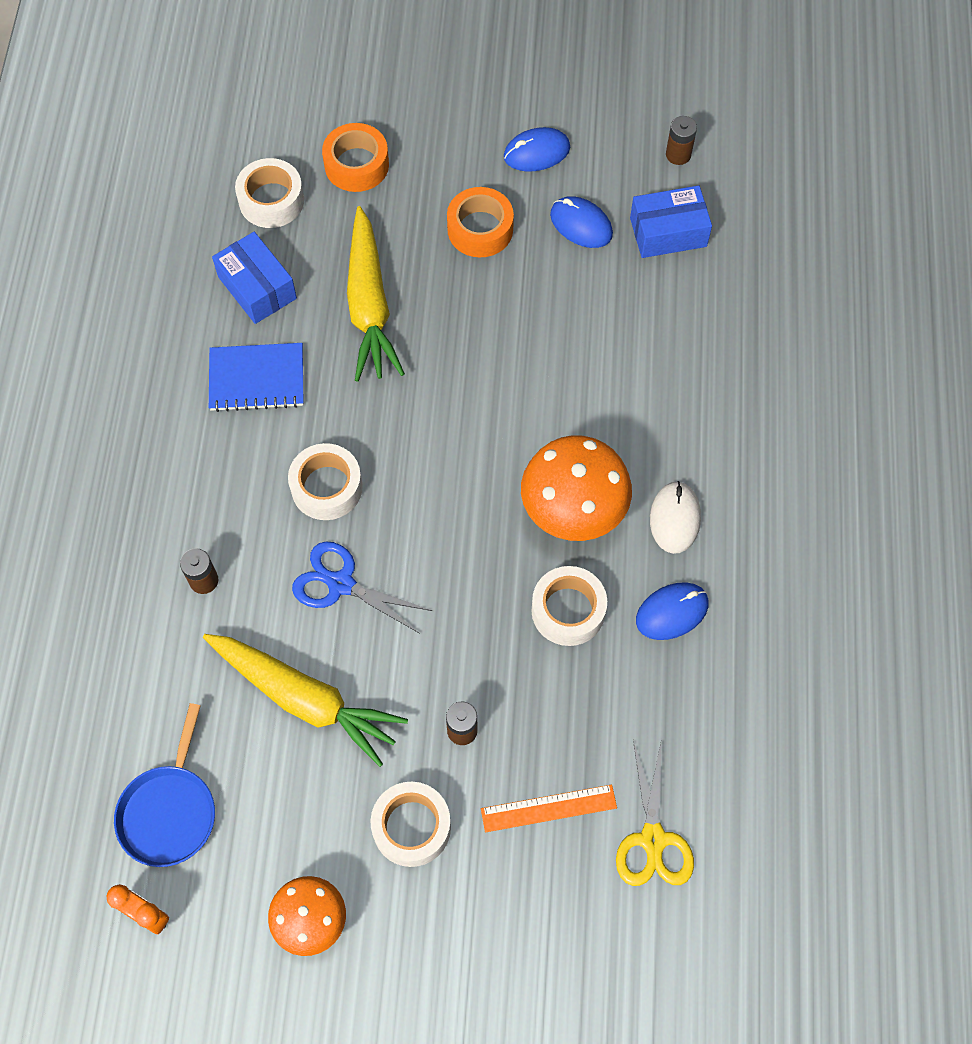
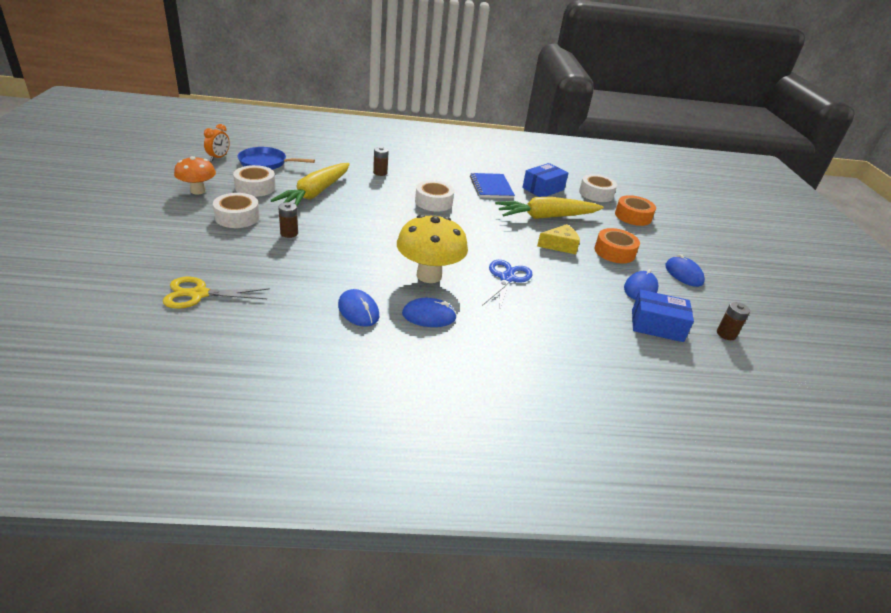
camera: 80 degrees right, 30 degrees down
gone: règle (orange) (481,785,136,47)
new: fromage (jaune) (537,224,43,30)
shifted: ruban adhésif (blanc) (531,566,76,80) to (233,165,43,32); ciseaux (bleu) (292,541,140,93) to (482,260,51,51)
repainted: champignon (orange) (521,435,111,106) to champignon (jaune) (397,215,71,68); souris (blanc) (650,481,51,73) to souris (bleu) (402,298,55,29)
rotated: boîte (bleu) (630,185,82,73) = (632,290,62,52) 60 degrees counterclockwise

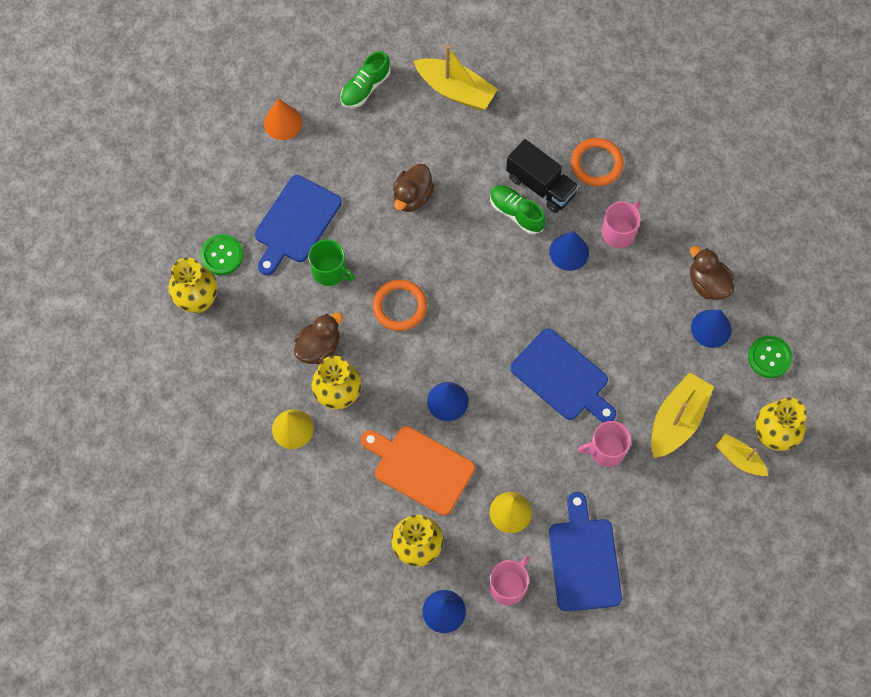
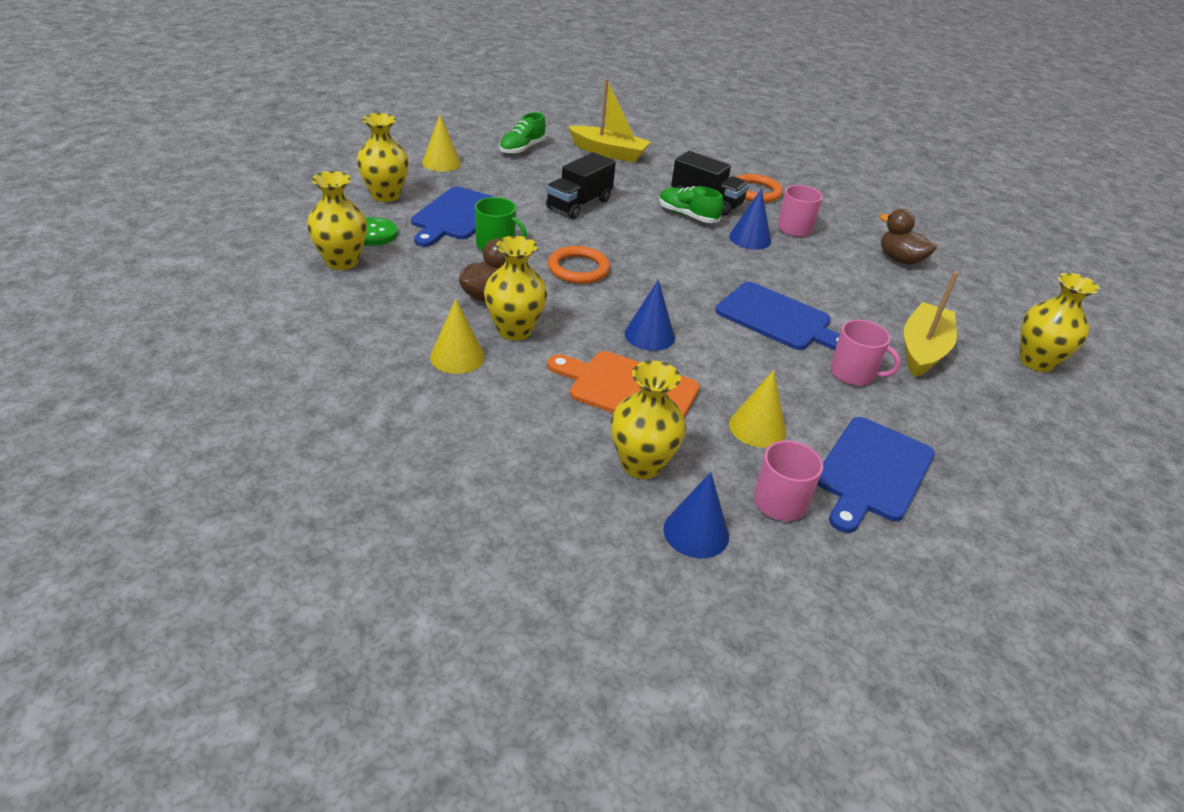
camera: 10 degrees left, 30 degrees down
gone: cône (bleu) (691,310,41,38); bateau (jaune) (716,433,52,43); bouton (vert) (748,336,44,42)
new: vase (jaune) (357,113,52,89)
swapped: canard (marron) (393,164,41,48) to camion (noir) (546,152,70,67)
repainted: cône (orange) (264,98,38,42) to cône (jaune) (422,115,39,57)
rotated: planche à découper (bleu) (549,492,73,119) = (817,417,118,116) 135 degrees counterclockwise; tasse (rose) (578,421,53,46) = (830,320,71,66) 135 degrees counterclockwise

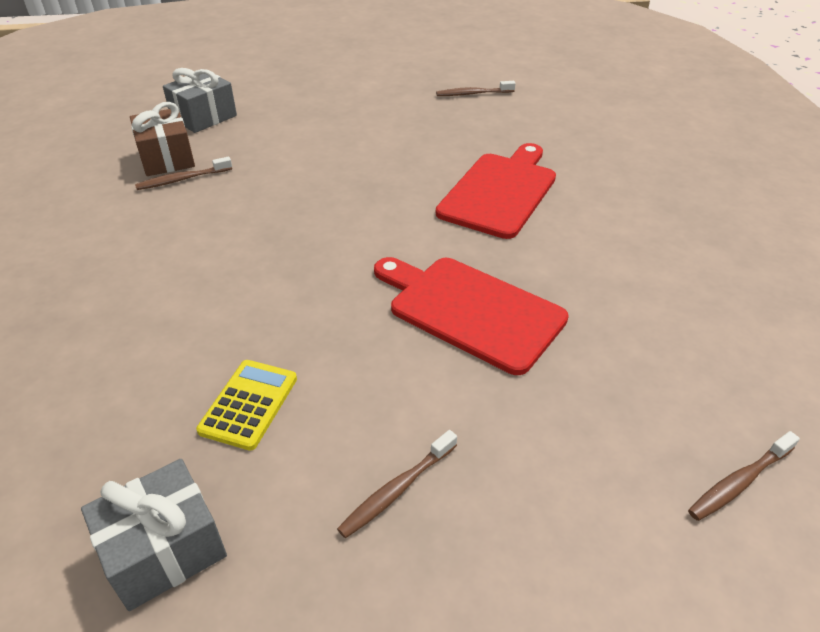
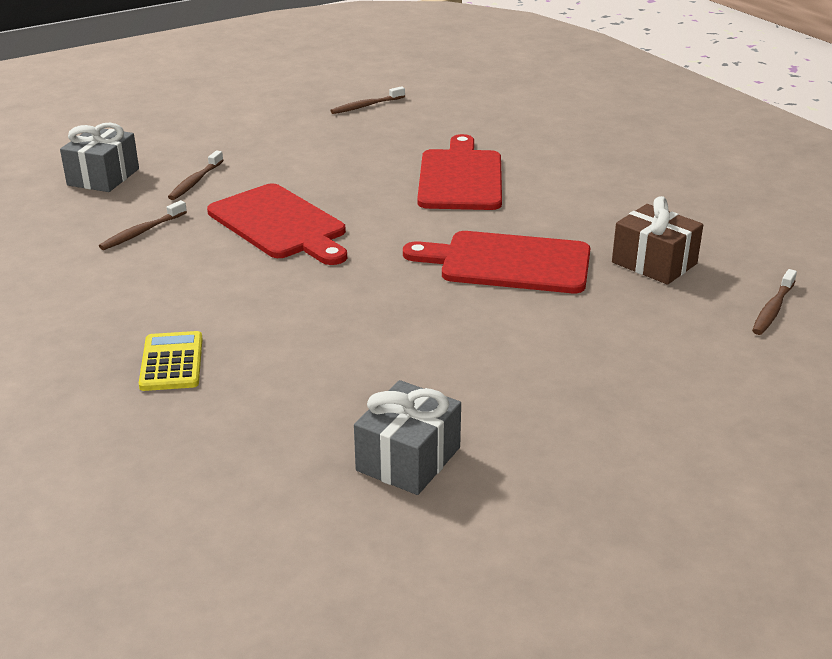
camera: 25 degrees left, 10 degrees down
new: planche à découper (rouge) (207,183,140,82)
shifted: calculatrice (jaune) (196,360,101,91) to (139,331,64,60); brosse à dents (marron) (337,430,120,108) to (168,150,56,50); cadeau (marron) (130,102,65,74) to (612,196,91,89)

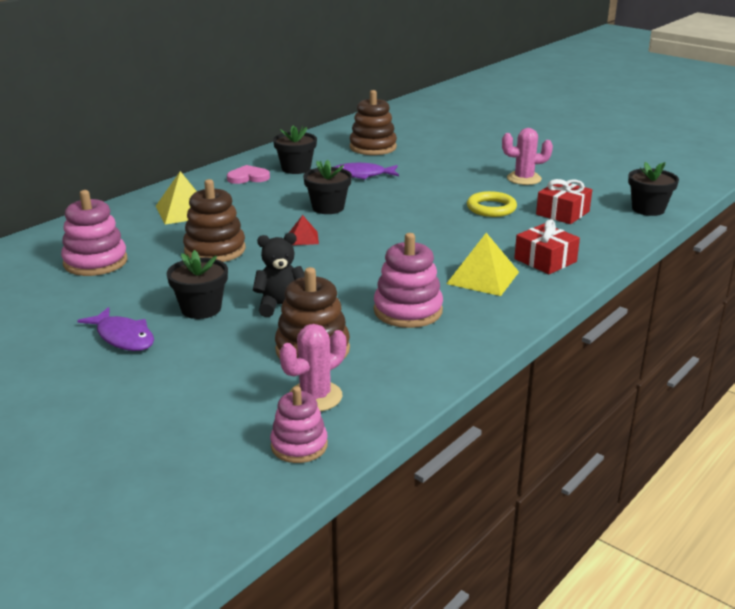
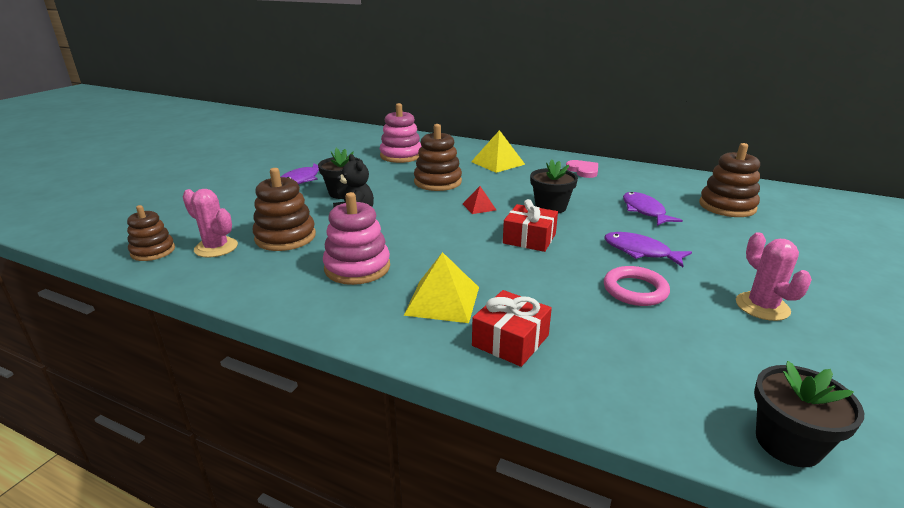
camera: 75 degrees right, 0 degrees up
gone: pot de fleurs (noir) (273,126,44,48)
new: poisson (violet) (604,232,88,35)
shifted: cadeau (rouge) (536,179,56,45) to (503,199,55,53)
repainted: jouet à empiler (rose) (270,386,58,77) to jouet à empiler (marron) (127,205,48,56); anneau (jaune) (467,191,50,26) to anneau (rose) (604,266,66,40)

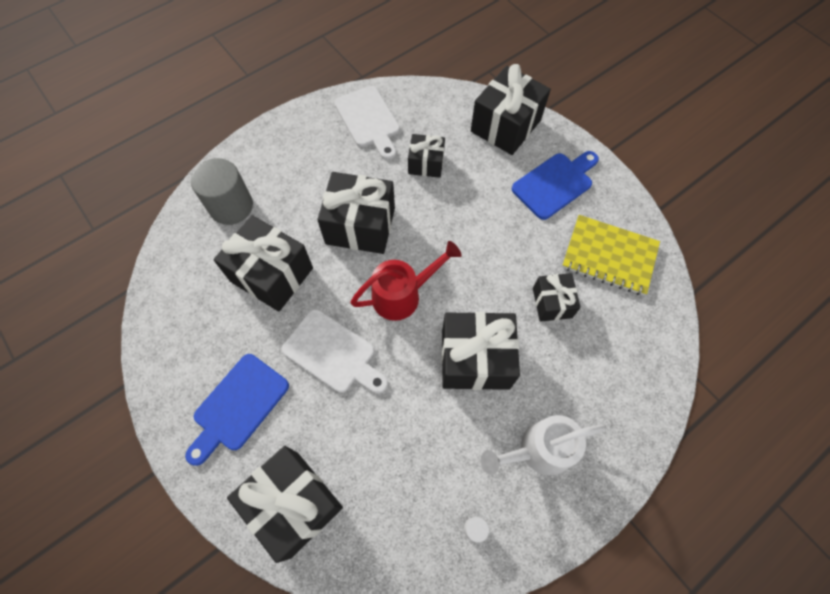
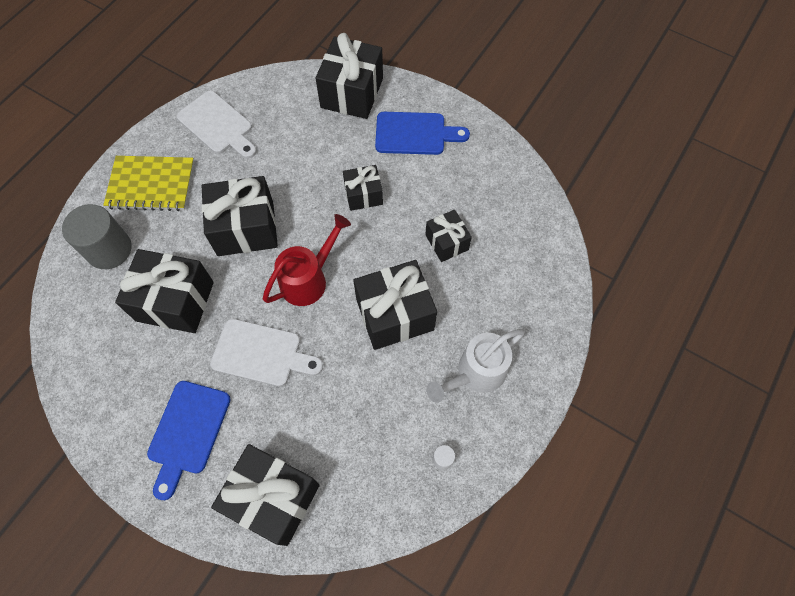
camera: 20 degrees left, 0 degrees up
shifted: carnet (jaune) (562,215,98,81) to (103,156,91,55); cadeau (noir) (408,134,37,44) to (343,165,40,46)
rotated: planche à découper (bleu) (512,151,87,69) = (375,112,95,43) 60 degrees clockwise

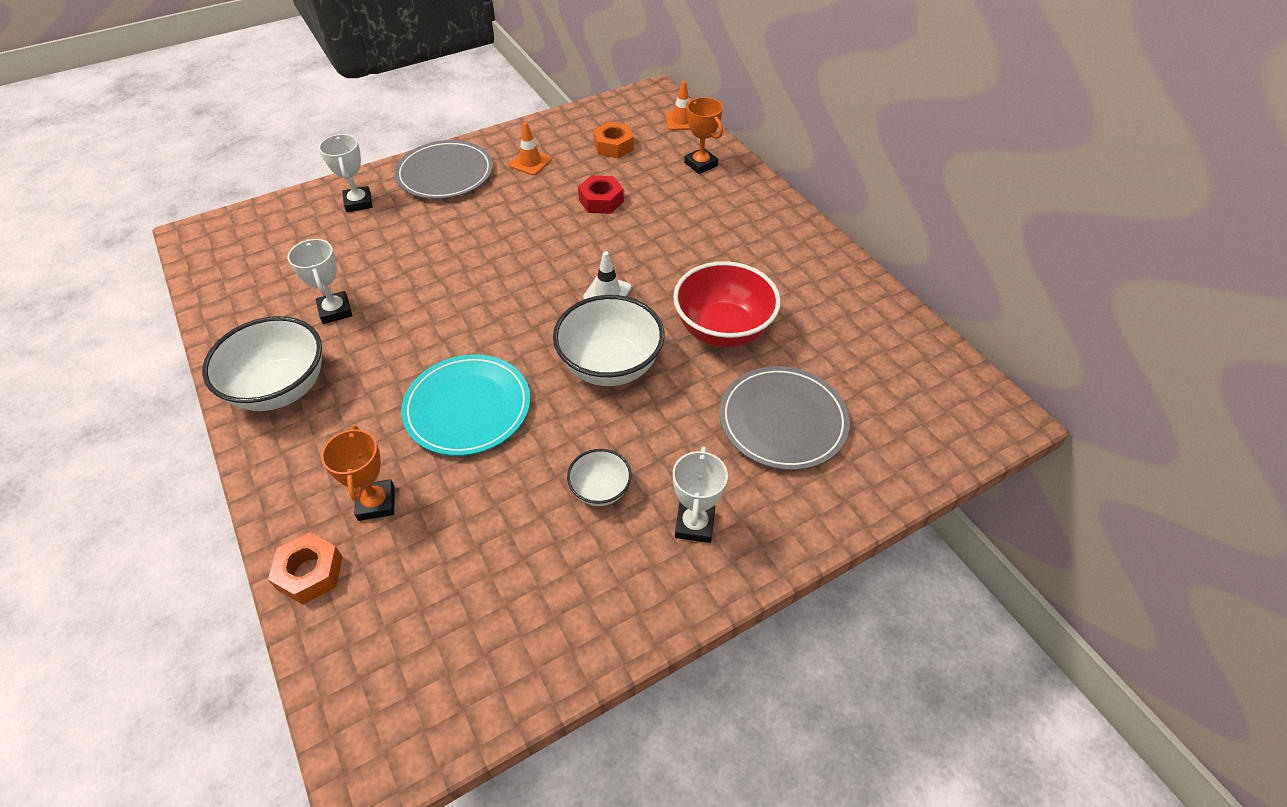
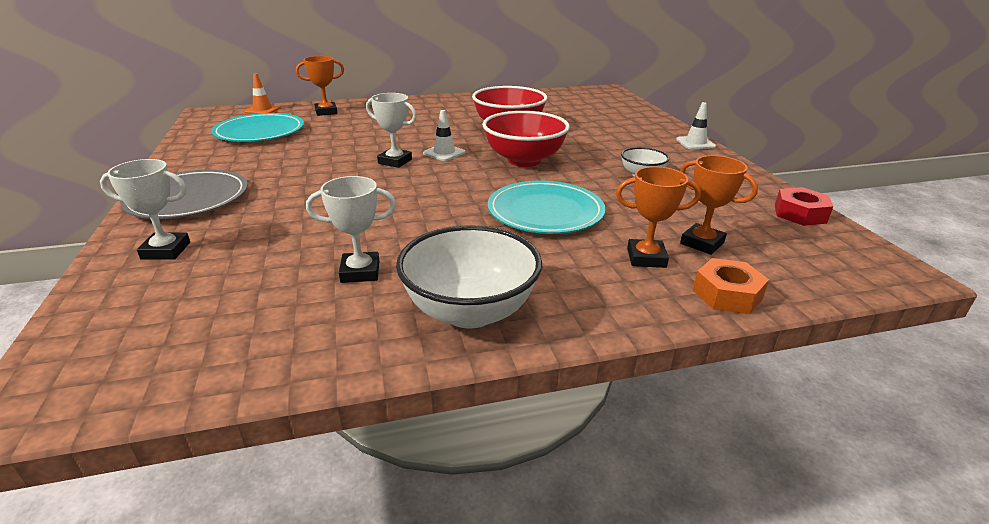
camera: 75 degrees left, 20 degrees down
gone: cône de chantier (orange) (509,122,43,53); assiette (gris) (719,366,131,104)
new: cône de chantier (blanc) (676,102,40,47); trophée (orange) (680,155,78,100)
shifted: trophée (blanc) (673,446,55,97) to (366,93,51,75); écrou (rouge) (578,175,46,39) to (775,187,58,39)
swapped: écrou (orange) (593,122,41,36) to assiette (turquoise) (211,113,93,29)
repainted: bol (blanc) (553,295,111,91) to bol (rouge) (482,111,88,56)

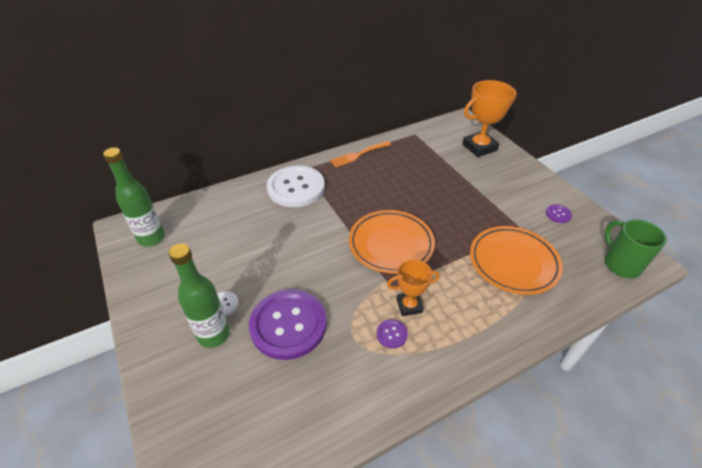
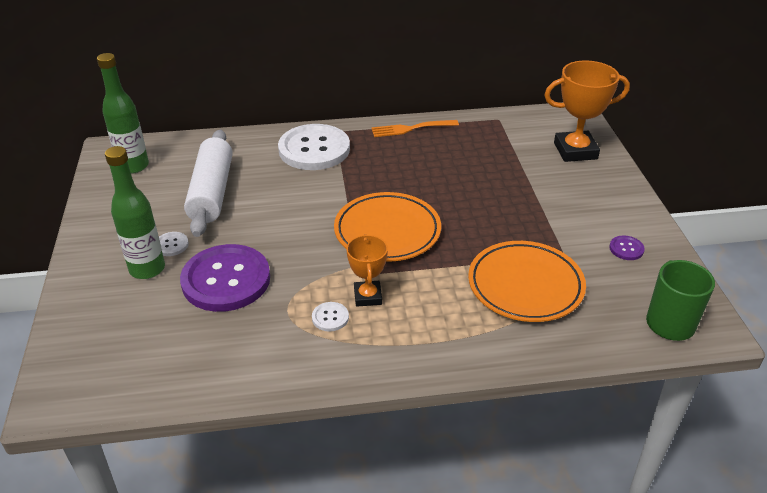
camera: 20 degrees right, 5 degrees down
new: rouleau à pâtisserie (blanc) (184,130,48,107)
repainted: bouton (violet) (376,319,32,29) to bouton (blanc) (312,302,37,30)
rotated: trophée (orange) (387,259,53,57) = (346,234,42,73) 75 degrees clockwise

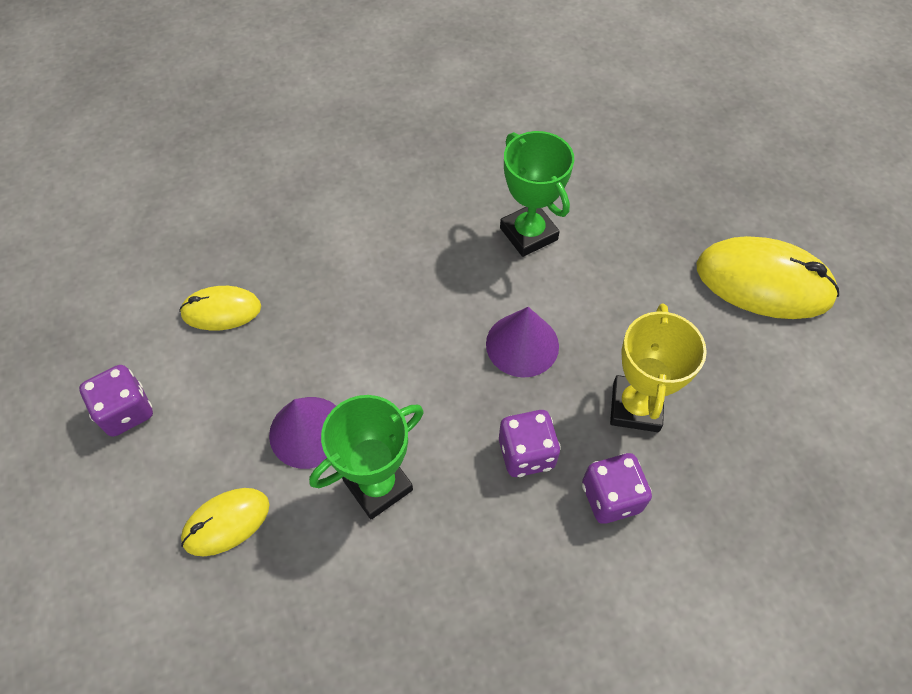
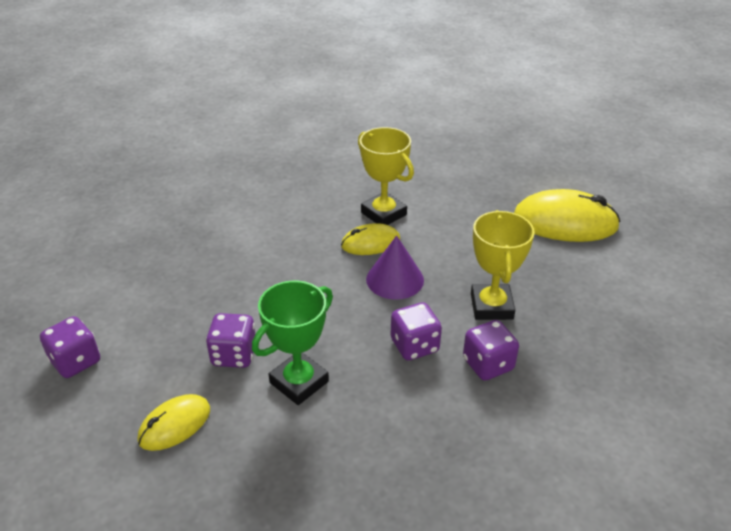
camera: 10 degrees left, 20 degrees down
shifted: souris (jaune) (179,286,82,45) to (341,223,59,32)
swapped: cône (violet) (269,397,67,72) to dé (violet) (206,313,49,55)
repainted: trophée (vert) (500,131,74,126) to trophée (jaune) (358,127,56,98)

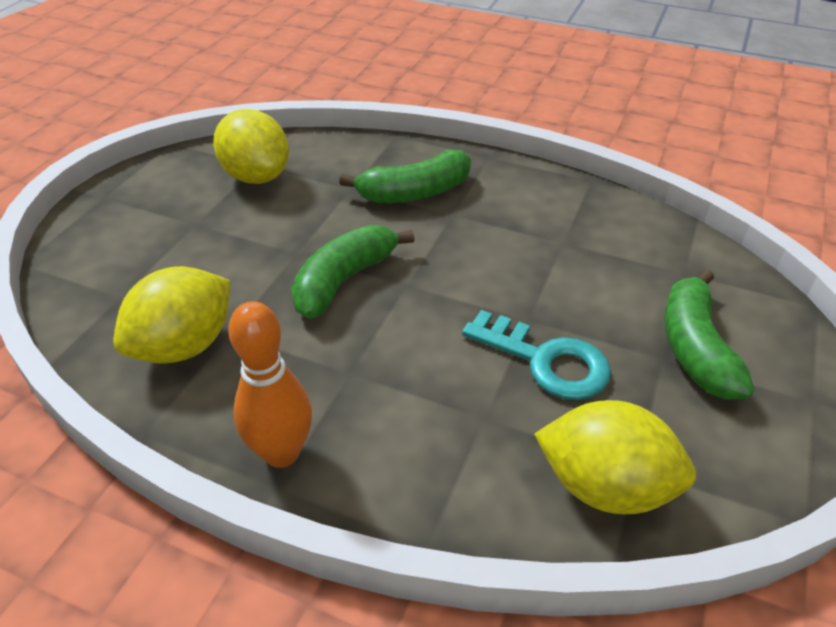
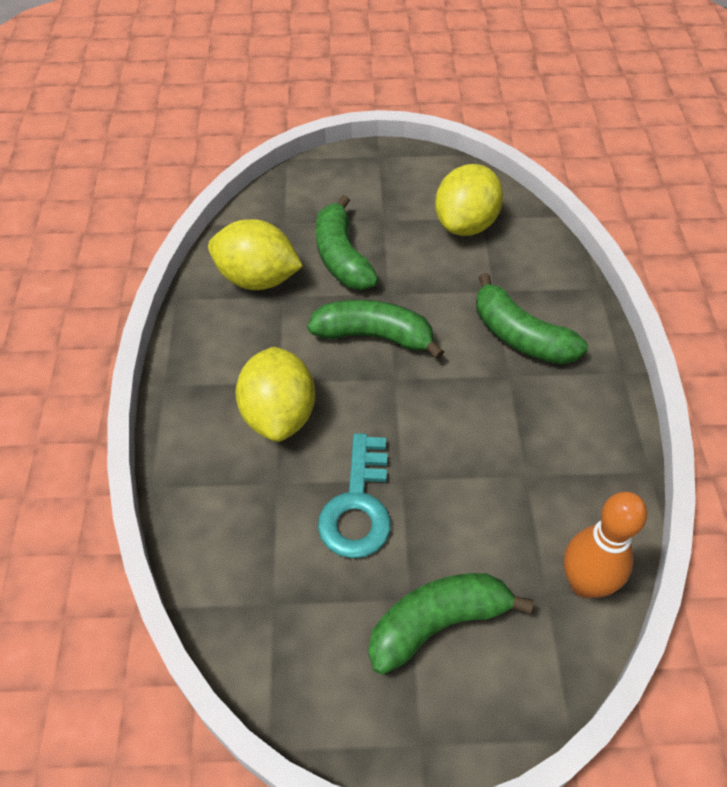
camera: 65 degrees right, 10 degrees up
new: banane (vert) (316,195,63,95)
shifted: citron (jaune) (534,400,162,114) to (235,347,80,95); quille (orange) (228,301,84,167) to (564,492,83,106)

